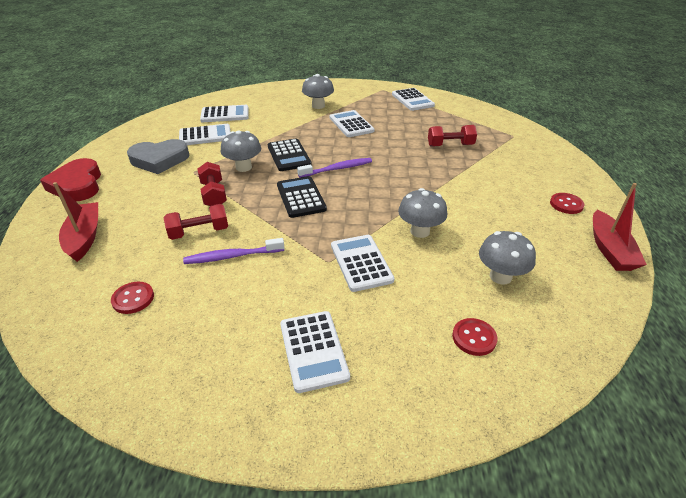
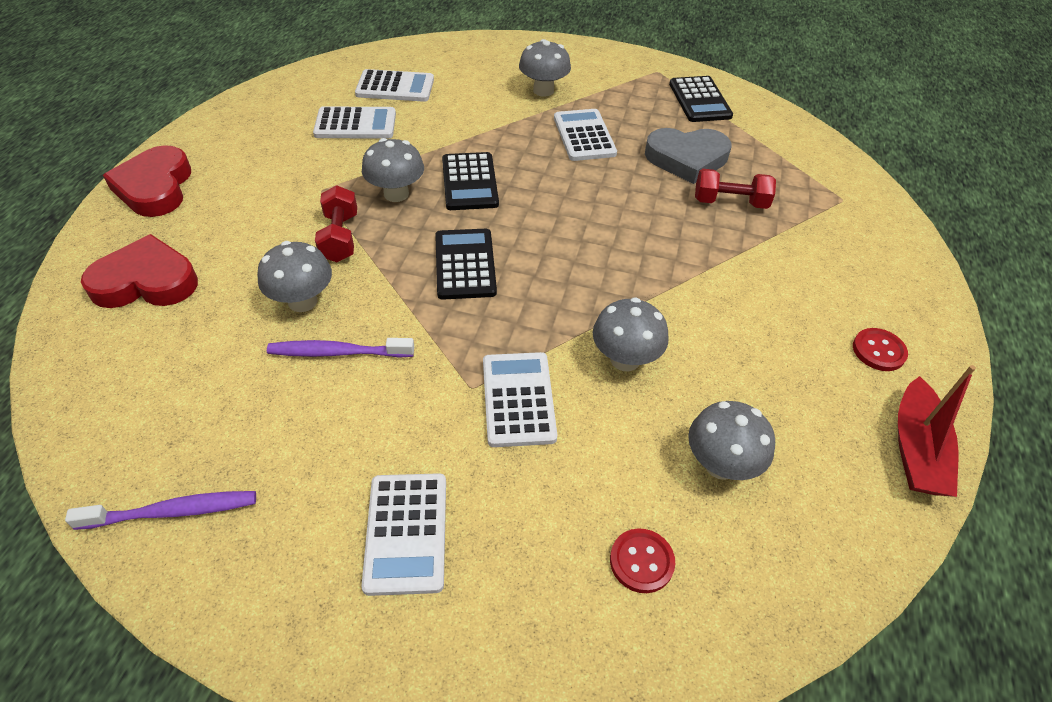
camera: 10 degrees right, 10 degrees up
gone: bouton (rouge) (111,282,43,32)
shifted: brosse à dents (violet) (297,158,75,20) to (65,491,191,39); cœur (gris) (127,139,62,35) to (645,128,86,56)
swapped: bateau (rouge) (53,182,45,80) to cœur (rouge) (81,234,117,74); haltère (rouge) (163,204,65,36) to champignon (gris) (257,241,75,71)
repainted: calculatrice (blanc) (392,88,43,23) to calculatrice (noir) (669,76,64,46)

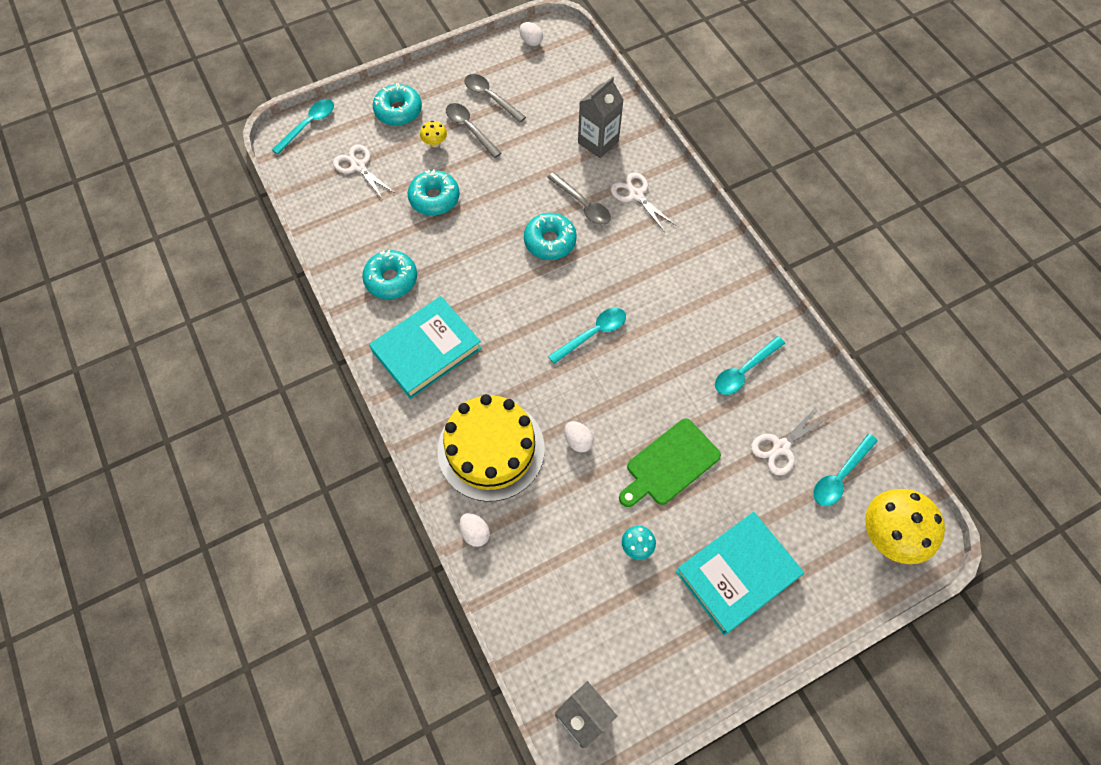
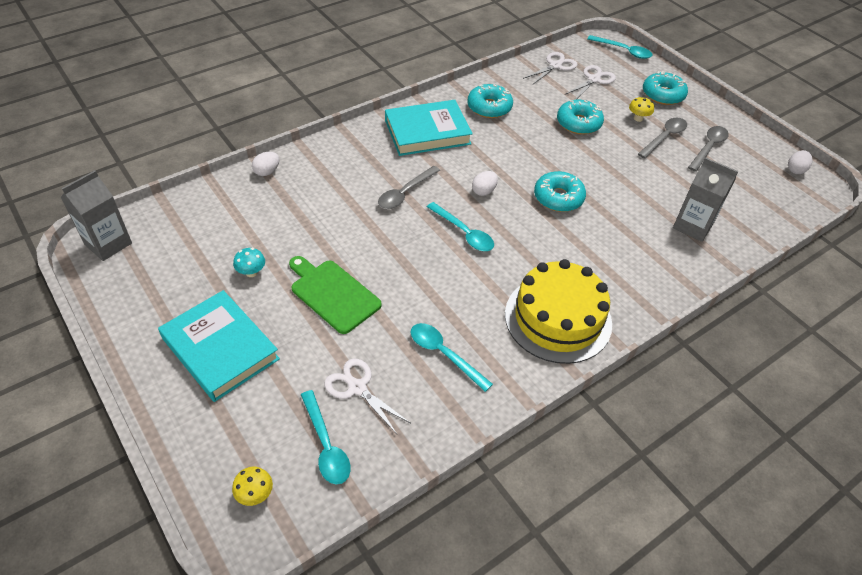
camera: 80 degrees right, 15 degrees down
shifted: cuillère (gris) (547,172,64,53) to (378,166,62,43); œuf (blanc) (564,421,30,32) to (472,171,26,25); gâteau (jaune) (438,394,107,108) to (505,259,107,105); ciseaux (blanc) (611,172,65,60) to (523,52,54,33)
rotated: cuillère (turquoise) (813,434,65,72) = (301,390,50,95) 150 degrees counterclockwise; livre (turquoise) (369,296,113,103) = (385,100,88,56) 60 degrees counterclockwise
scaled: champignon (jaune) (865,489,80,75) = (232,467,41,39) x0.46

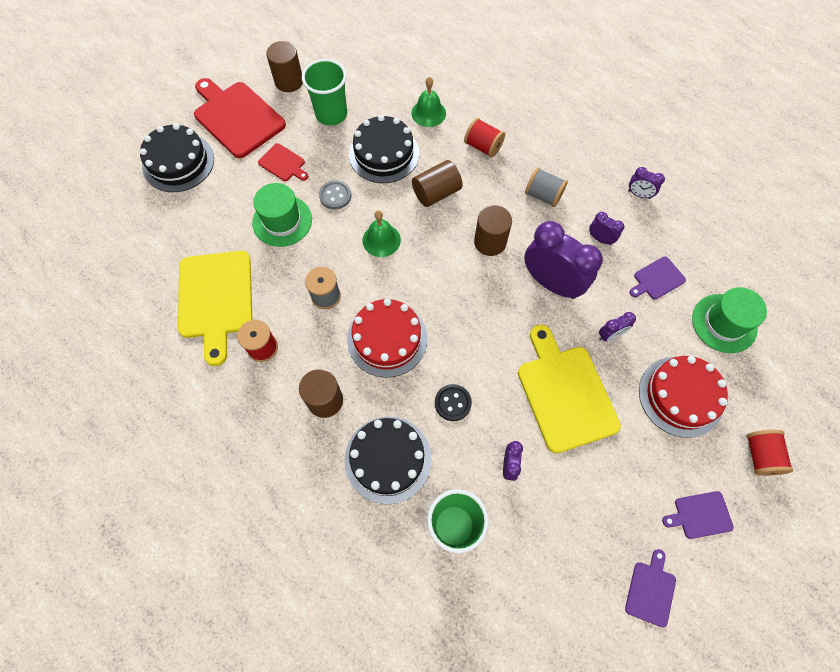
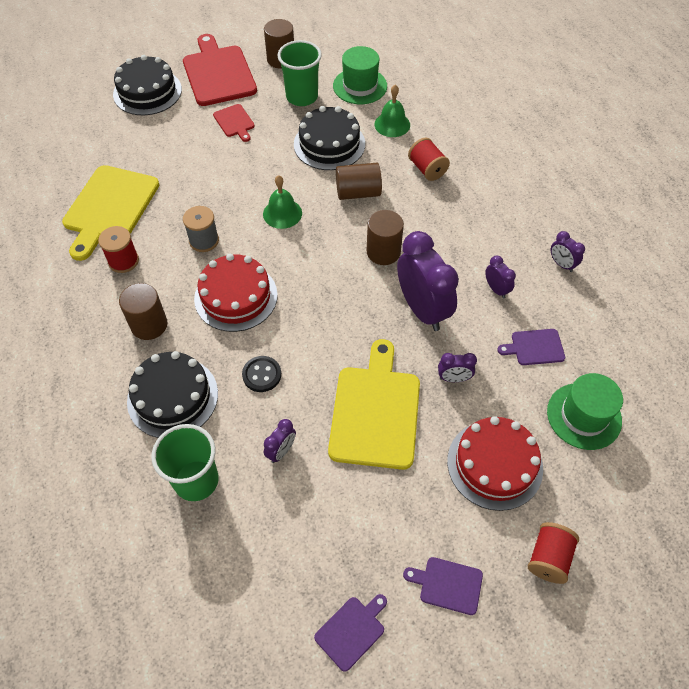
camera: 25 degrees right, 10 degrees down
gone: bouton (gris) (319,180,32,29); bobine (gris) (525,167,43,40)
shifted: chapeau (vert) (252,183,60,64) to (333,46,54,58)

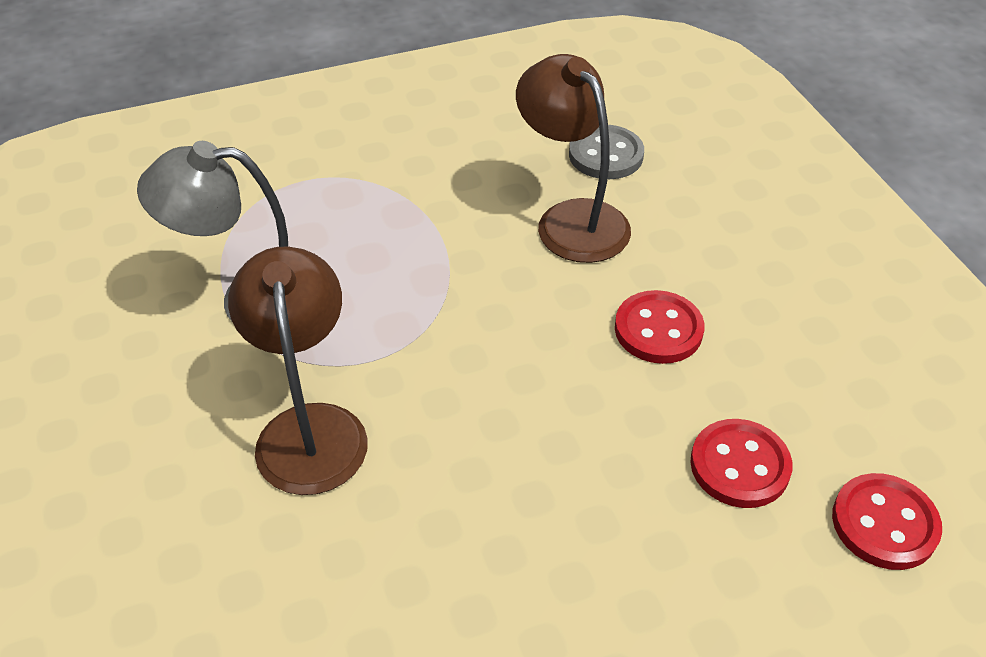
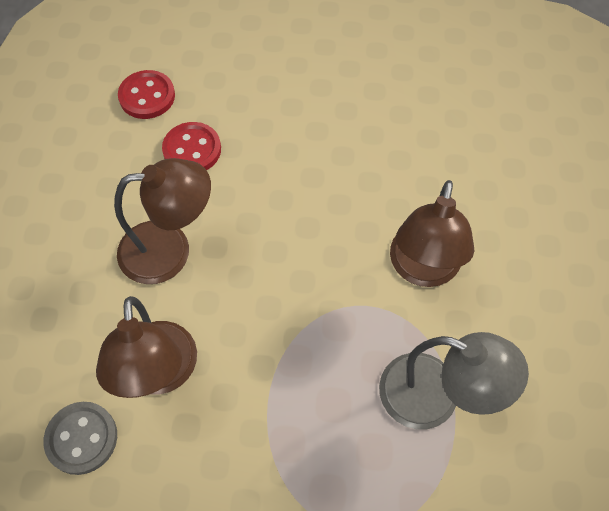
camera: 155 degrees left, 15 degrees up
swapped: bouton (rouge) (615,290,89,74) to lampe (marron) (114,158,97,126)

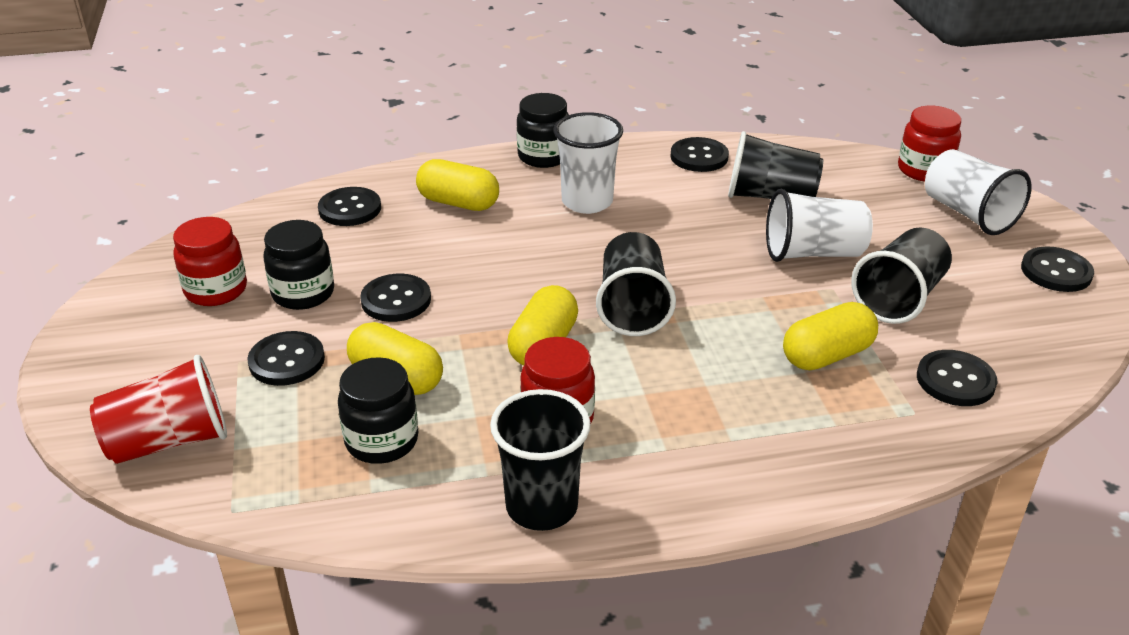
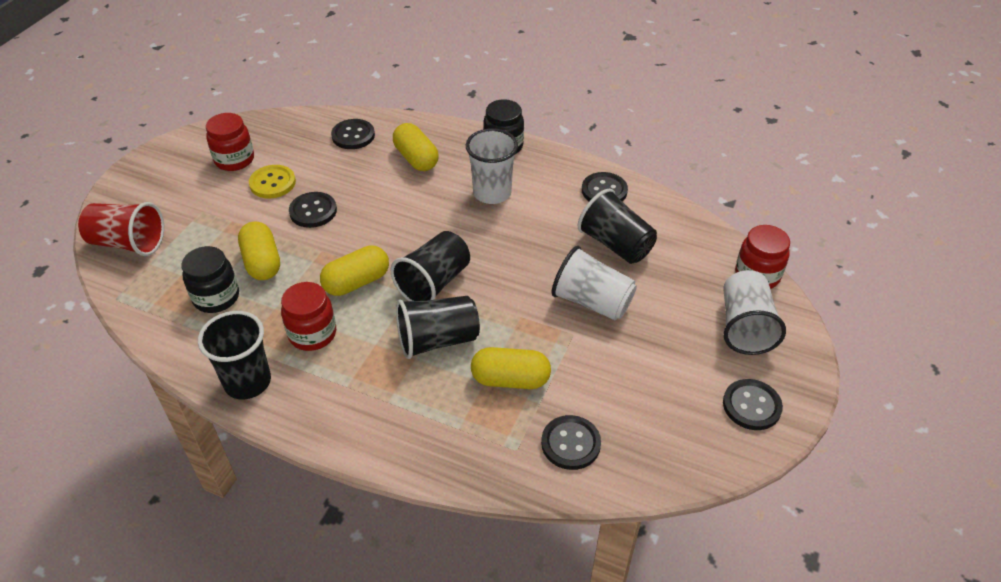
camera: 35 degrees right, 10 degrees up
gone: bouton (noir) (248,331,77,55)
shifted: gobelet (noir) (851,227,101,97) to (396,296,84,63)
swapped: bocal (noir) (264,220,70,90) to bouton (jaune) (249,165,47,34)

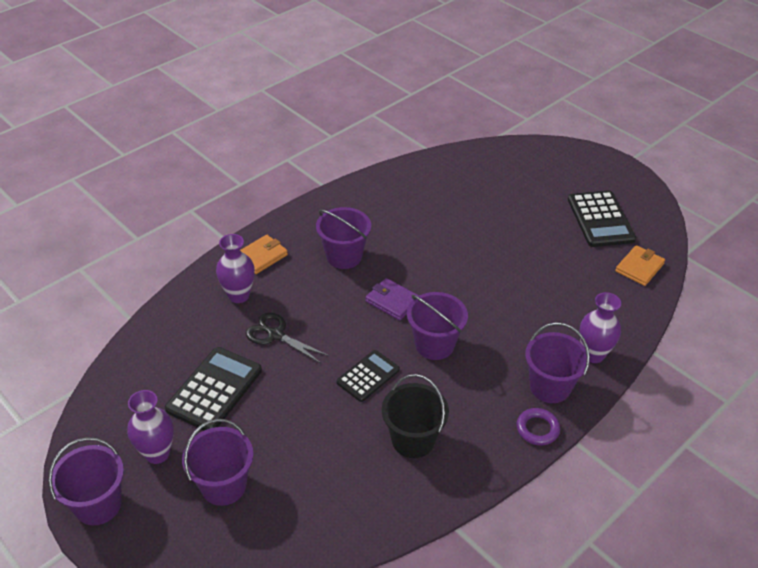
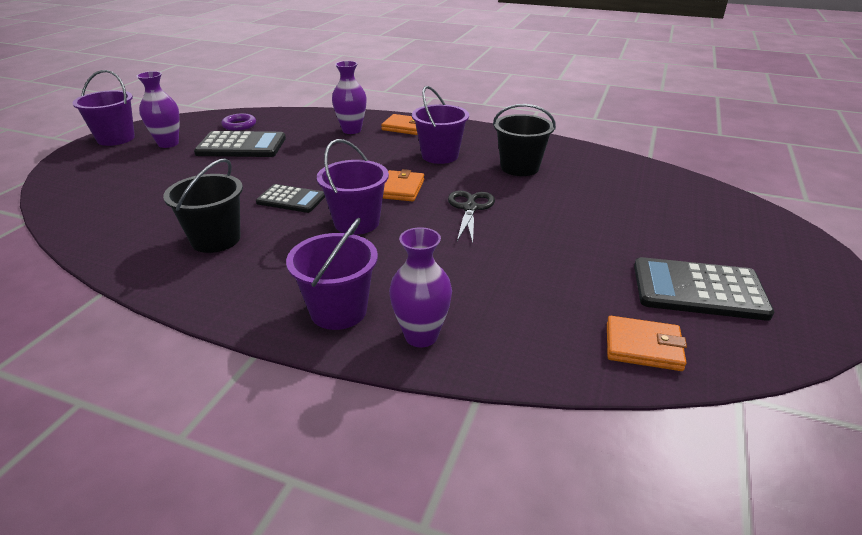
camera: 65 degrees right, 10 degrees down
gone: seau (violet) (182,419,72,87)
new: seau (noir) (493,104,63,72)
shifted: anneau (violet) (516,408,44,37) to (221,113,35,18); ciseaux (noir) (246,313,83,50) to (448,190,47,53)
repainted: portefeuille (violet) (365,278,54,43) to portefeuille (orange) (383,169,41,32)
rotated: calculatrice (noir) (568,191,68,56) = (634,257,140,64) 45 degrees clockwise

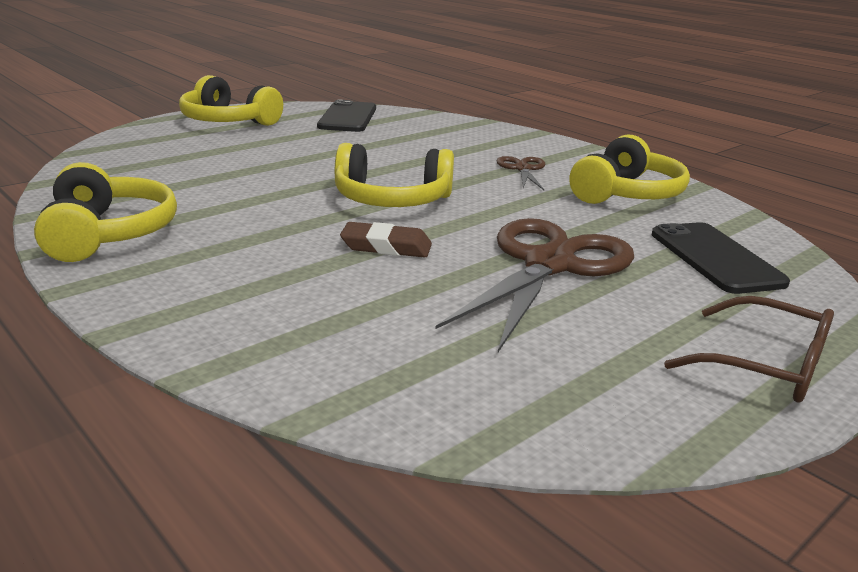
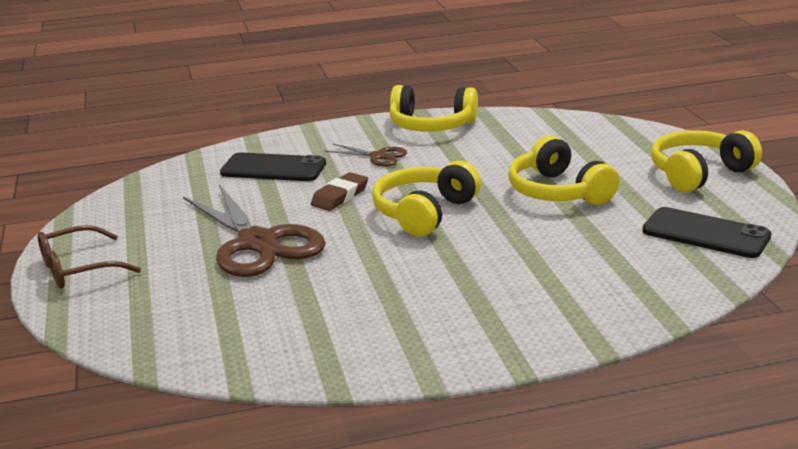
camera: 120 degrees right, 0 degrees up
shifted: téléphone (noir) (652,222,138,72) to (220,152,106,29); ciseaux (marron) (496,156,49,34) to (325,144,82,23); casque audio (jaune) (569,134,121,70) to (508,136,111,69)

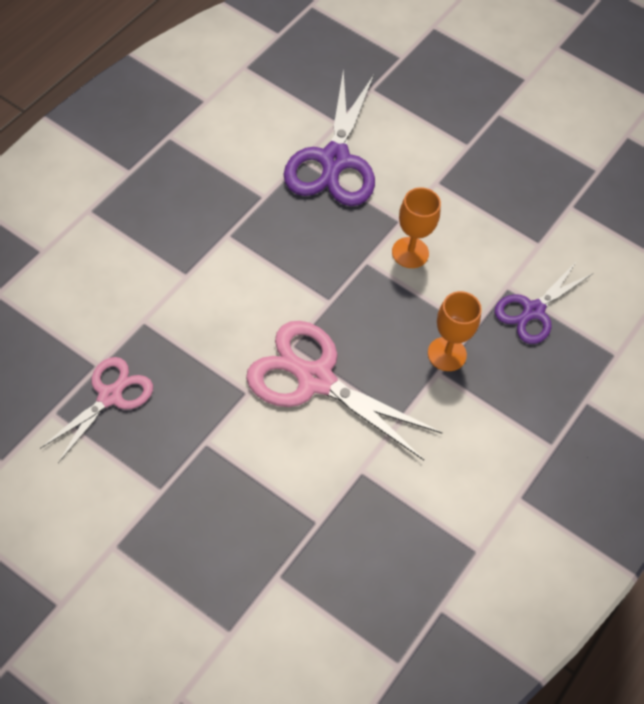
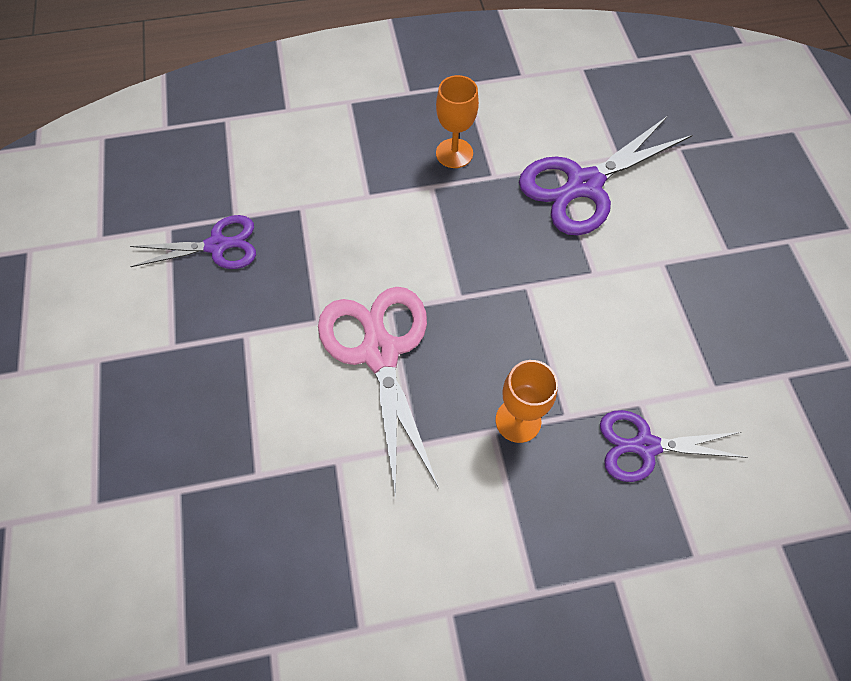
camera: 50 degrees right, 5 degrees up
shifted: verre à pied (orange) (392,187,49,81) to (436,75,43,93)
repainted: ciseaux (rose) (40,357,113,106) to ciseaux (violet) (130,215,126,54)

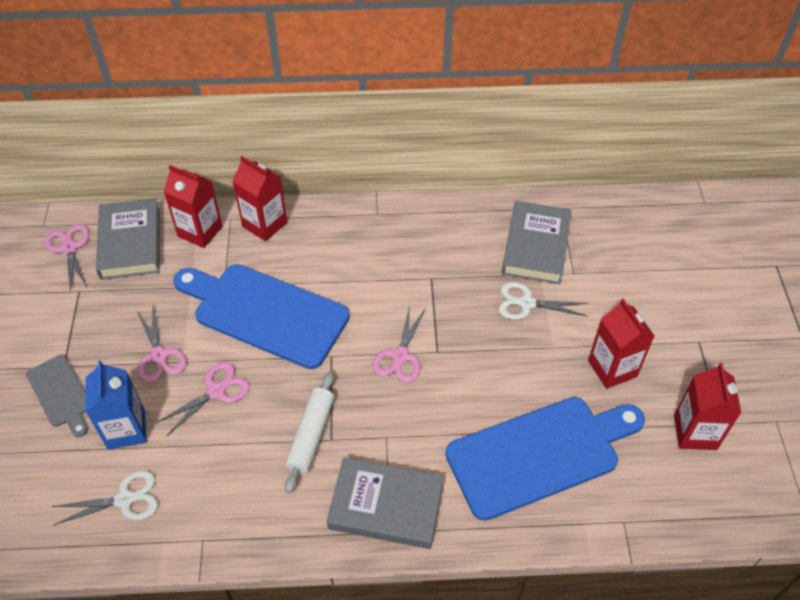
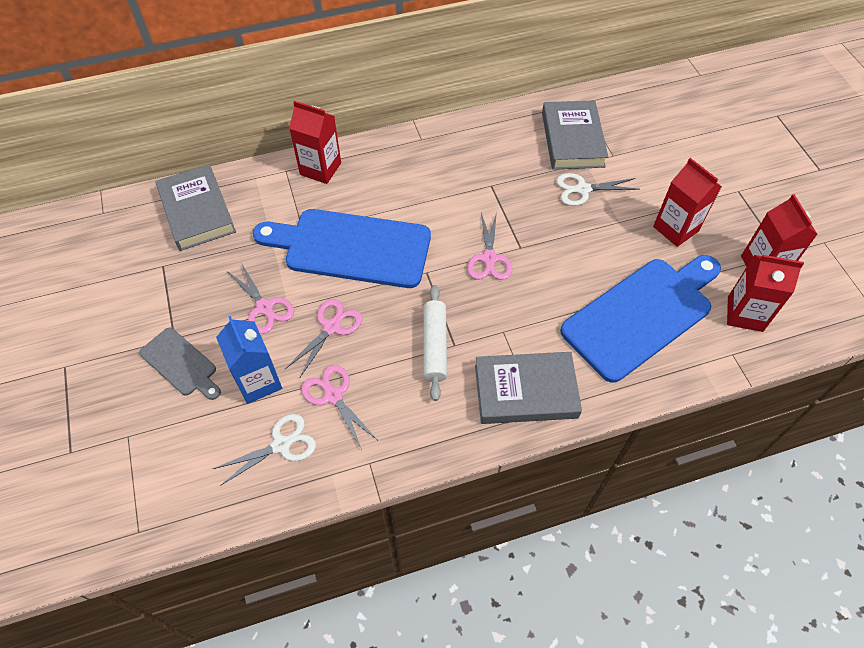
camera: 15 degrees left, 5 degrees up
shifted: ciseaux (rose) (45,224,44,69) to (301,365,76,85); brique de lait (rouge) (163,165,60,83) to (727,255,77,77)

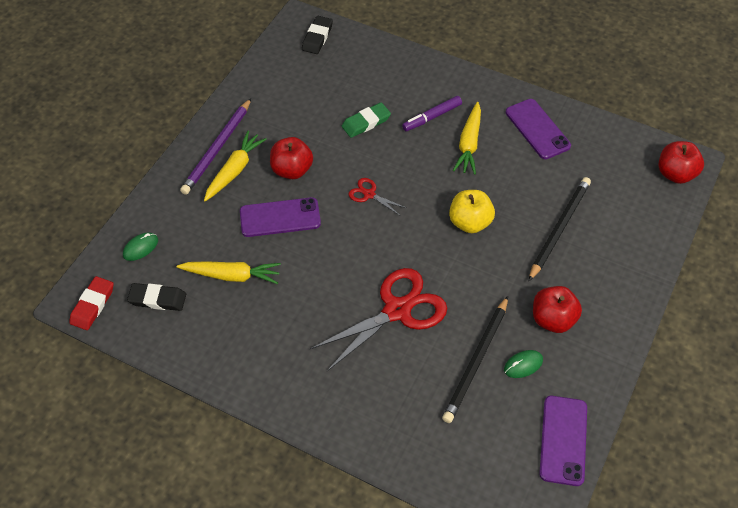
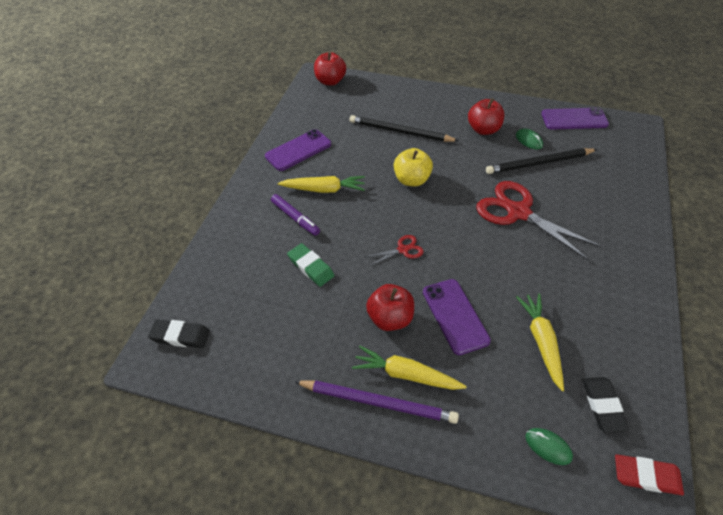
camera: 100 degrees left, 5 degrees down
rotated: ciseaux (rouge) (348,178,58,38) = (365,235,59,31) 135 degrees counterclockwise; crayon (noir) (442,296,66,127) = (486,148,112,26) 150 degrees clockwise

